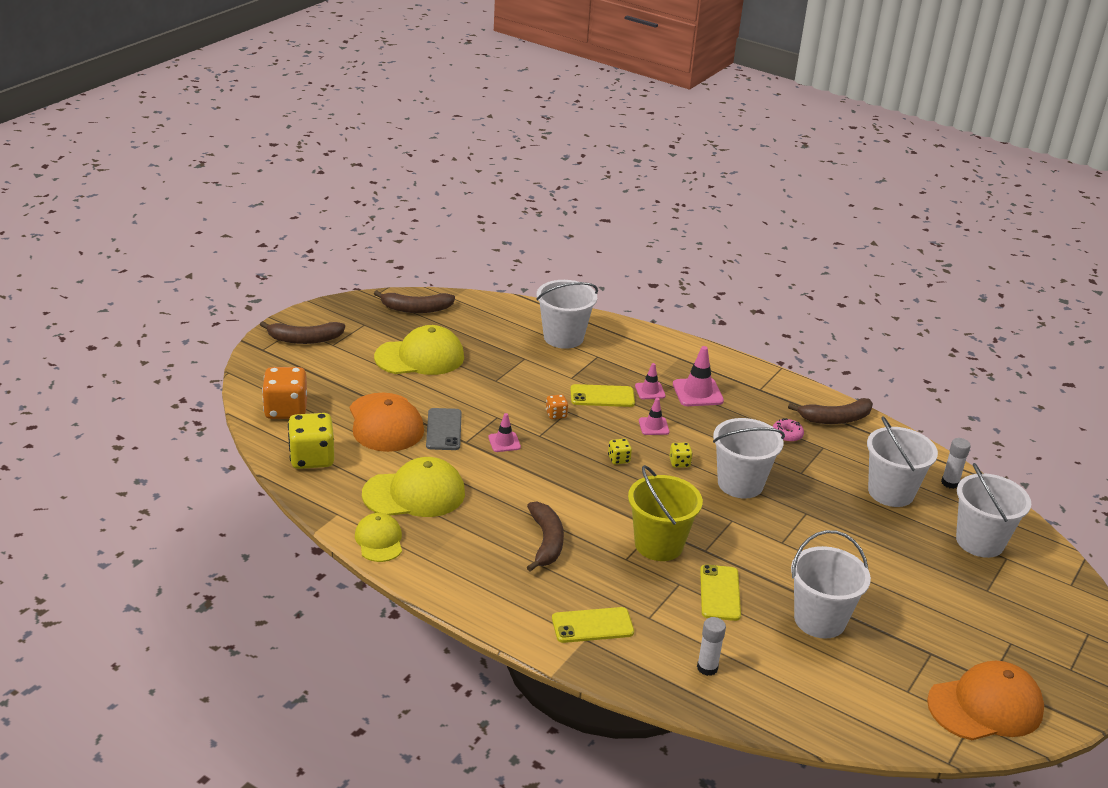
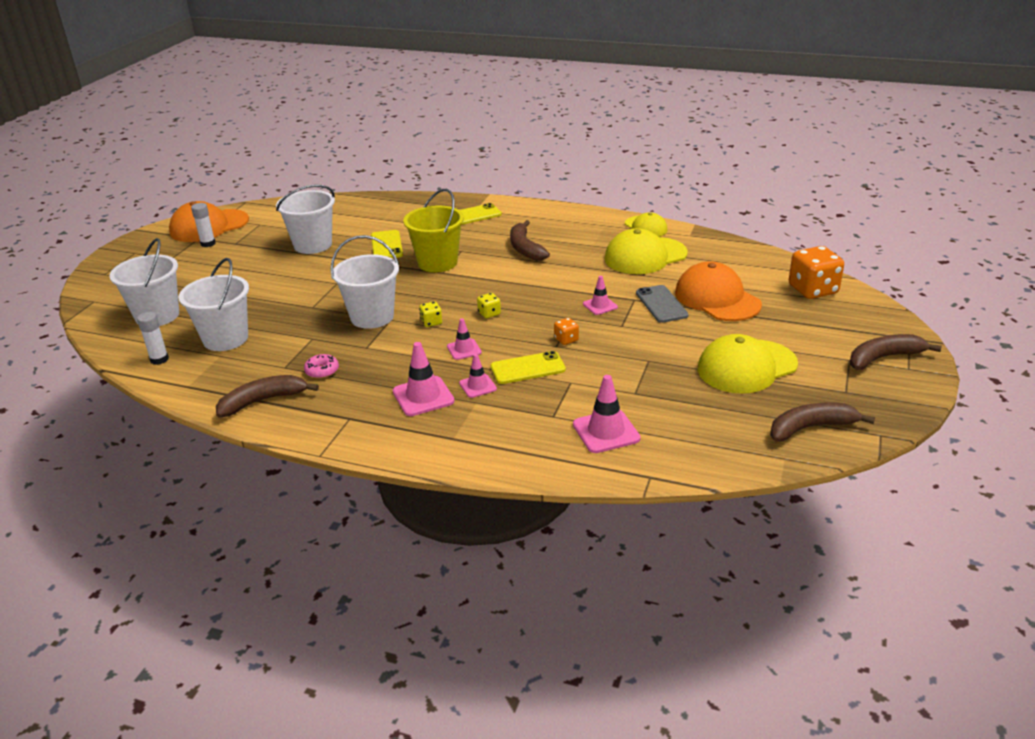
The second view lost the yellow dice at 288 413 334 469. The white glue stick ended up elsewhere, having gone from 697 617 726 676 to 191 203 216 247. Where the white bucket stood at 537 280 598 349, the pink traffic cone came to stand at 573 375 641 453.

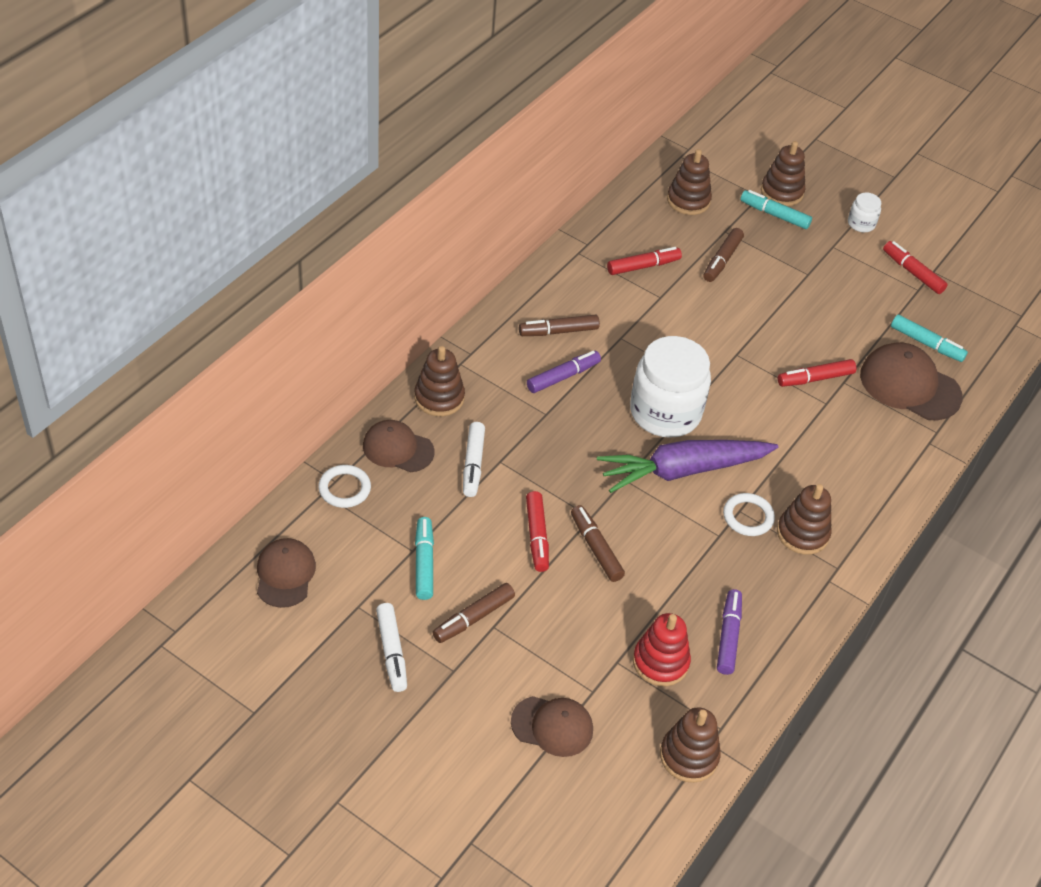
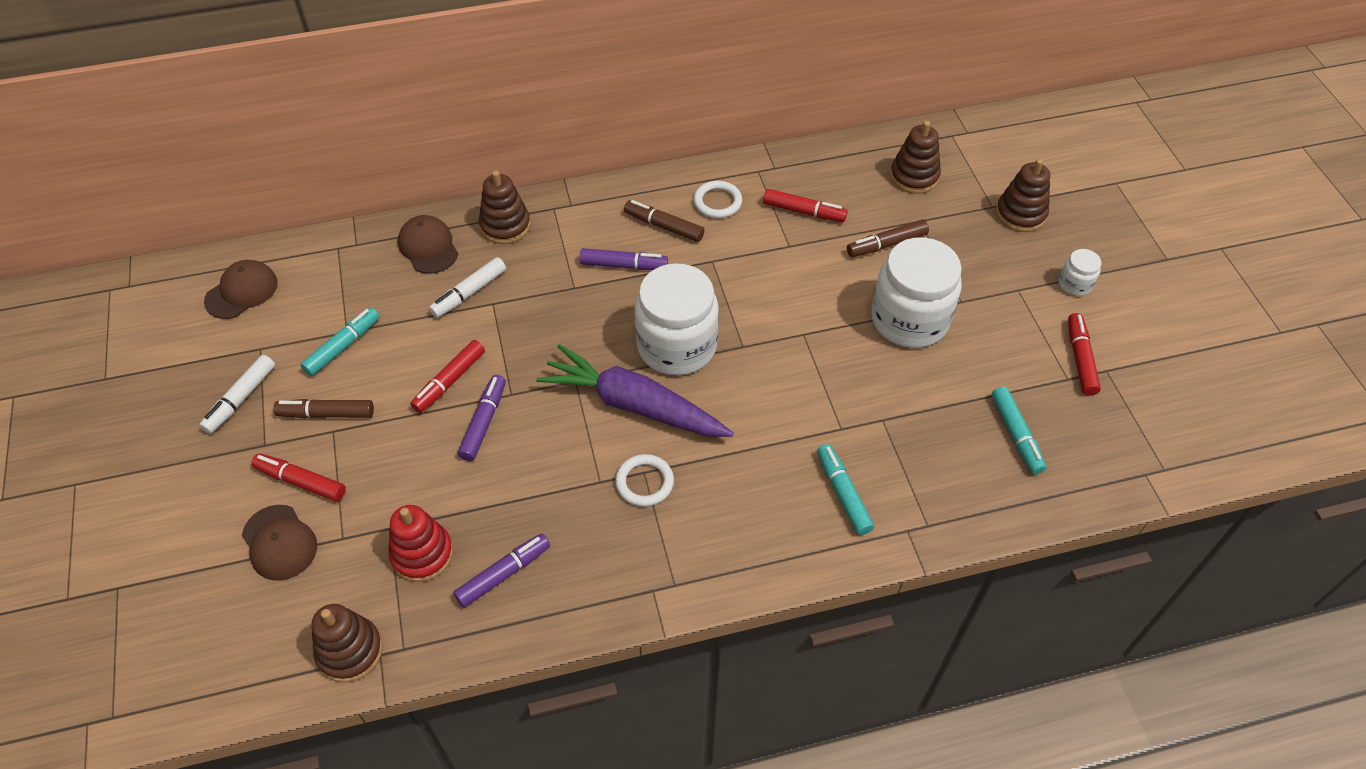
The second view lost the brown stacking toy at 777 484 831 555. The second view lost the brown cap at 860 342 962 420. The second view gained the white jar at 871 237 962 348. The white ring ended up elsewhere, having gone from 318 465 371 508 to 693 181 742 218. The turquoise marker ended up elsewhere, having gone from 740 190 812 229 to 817 444 874 535. The red marker ended up elsewhere, having gone from 778 359 856 387 to 251 453 346 501. What was the brown marker at 571 505 625 582 turned into the purple marker at 458 375 506 461.

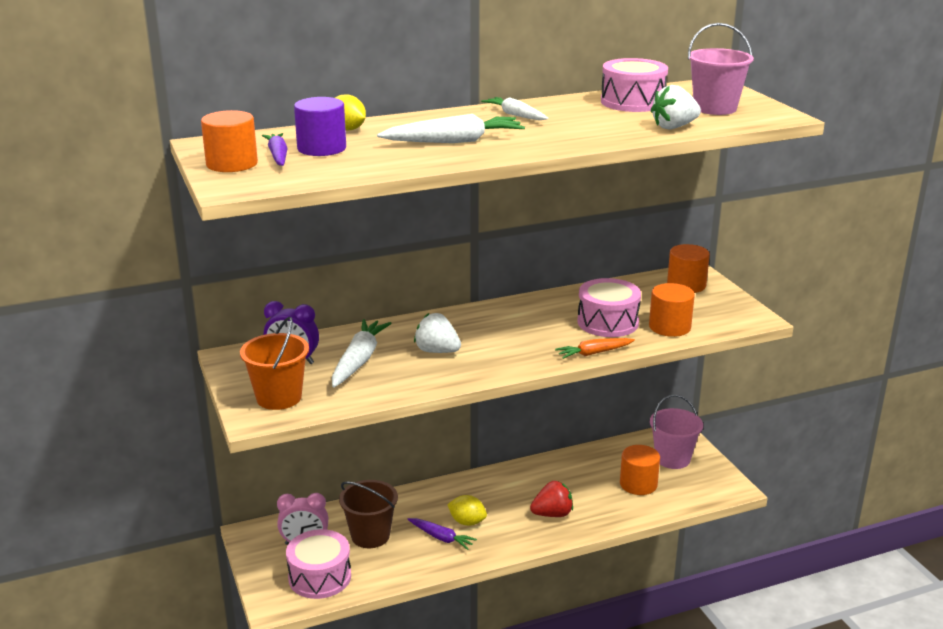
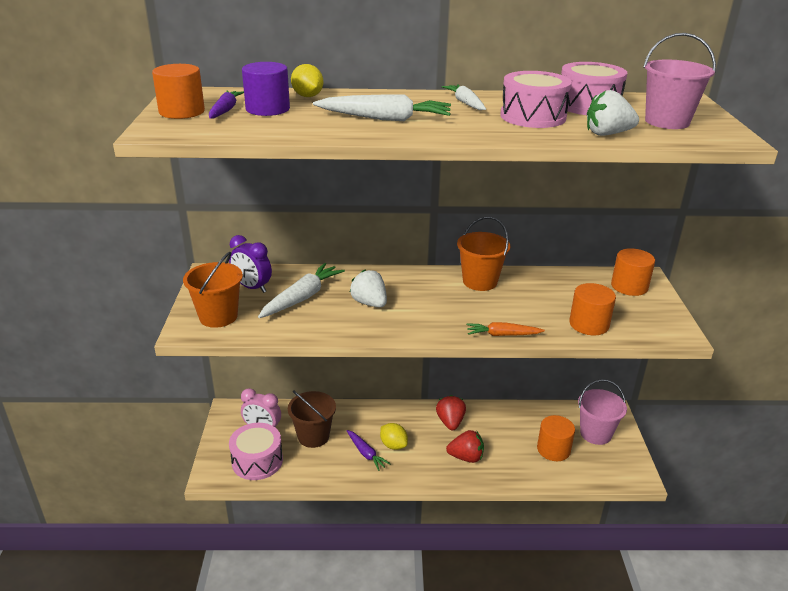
The second view gained the red strawberry at 436 395 466 431. The second view gained the orange bucket at 457 217 510 291. The pink drum ended up elsewhere, having gone from 577 278 641 337 to 500 71 572 128.

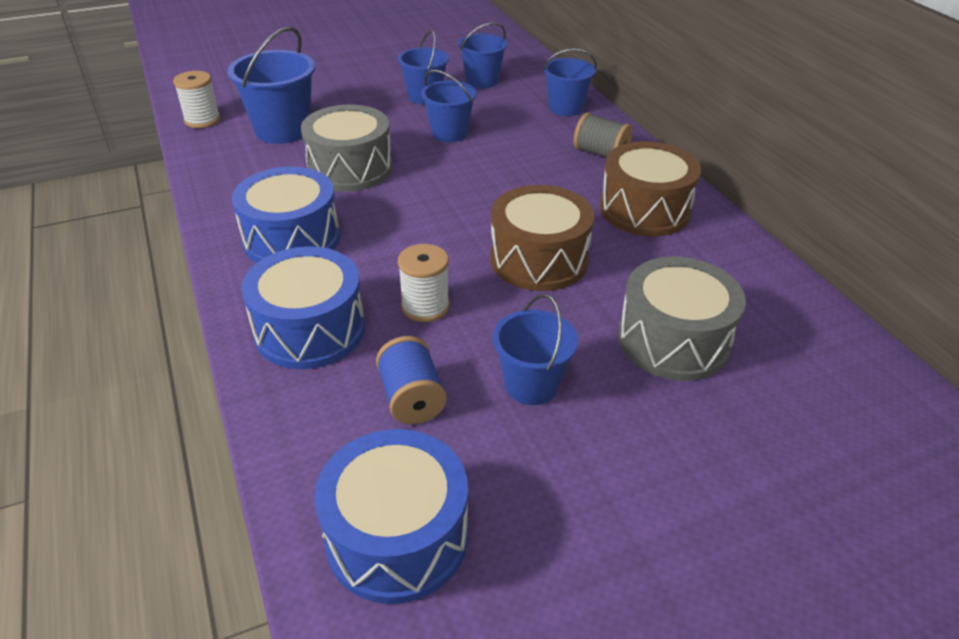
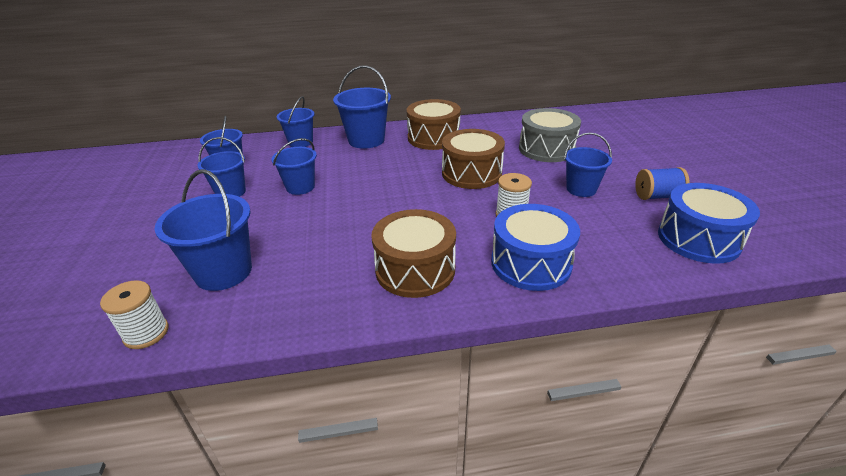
The second view lost the grey drum at 301 105 393 192. The blue spool ended up elsewhere, having gone from 376 336 447 424 to 635 167 689 200. Where the grey spool stood at 574 112 633 158, the blue bucket came to stand at 333 65 391 149. What was the blue drum at 232 166 340 263 turned into the brown drum at 371 209 456 298.

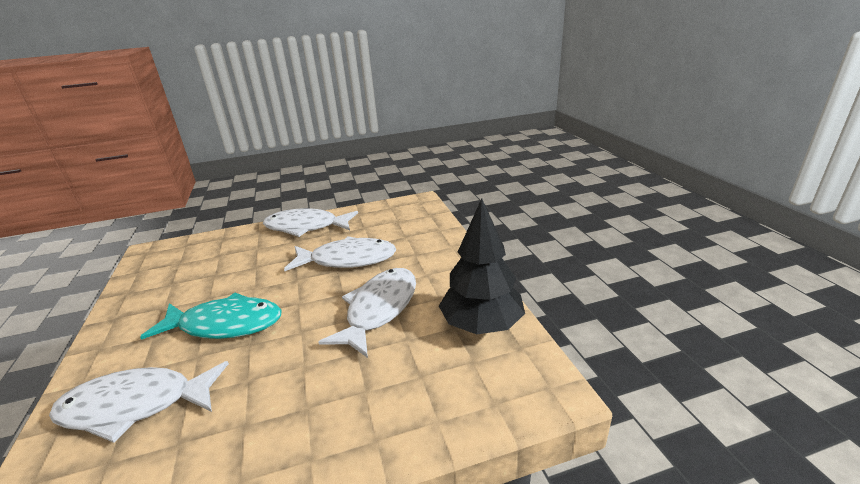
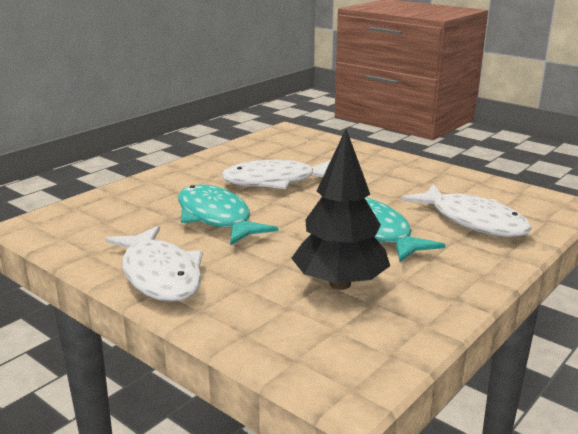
The black tree ended up elsewhere, having gone from 439 198 525 334 to 291 129 390 290. What was the white fish at 284 236 396 271 turned into the turquoise fish at 178 184 278 245.

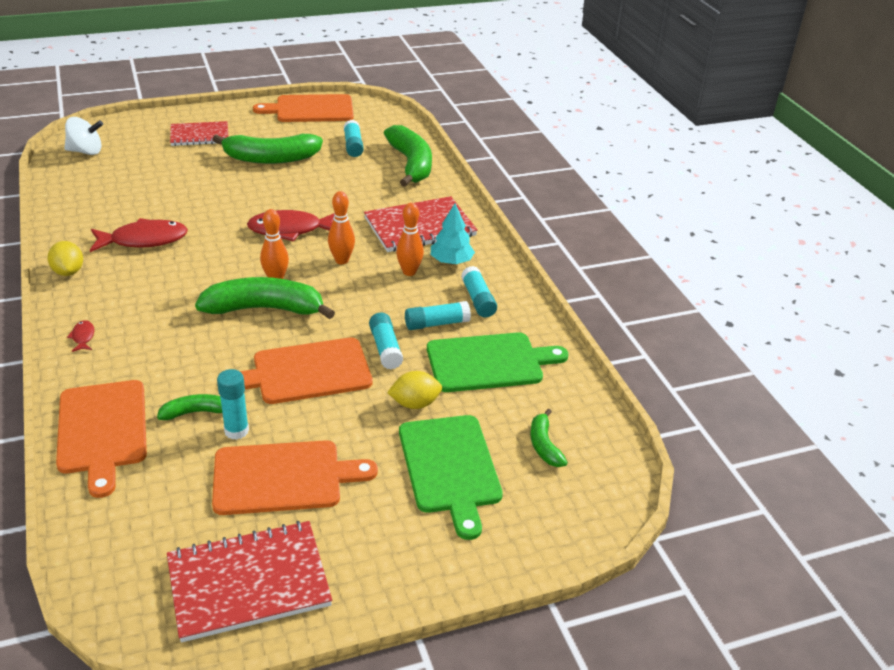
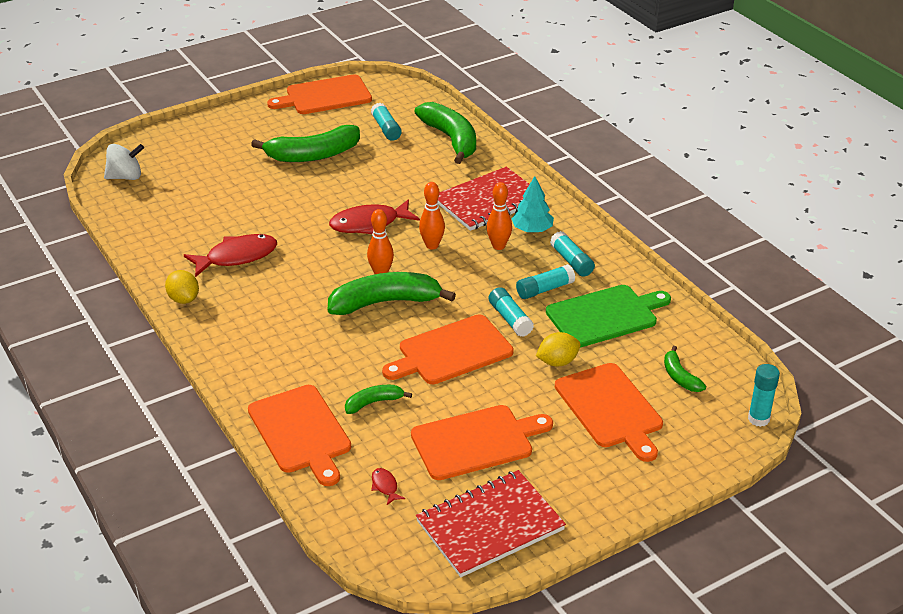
The second view lost the red notebook at 170 121 228 146. The red fish ended up elsewhere, having gone from 67 320 94 352 to 371 468 405 505. The turquoise glue stick ended up elsewhere, having gone from 217 369 249 440 to 748 364 780 427. What was the green cutting board at 399 415 503 540 turned into the orange cutting board at 555 363 663 462.

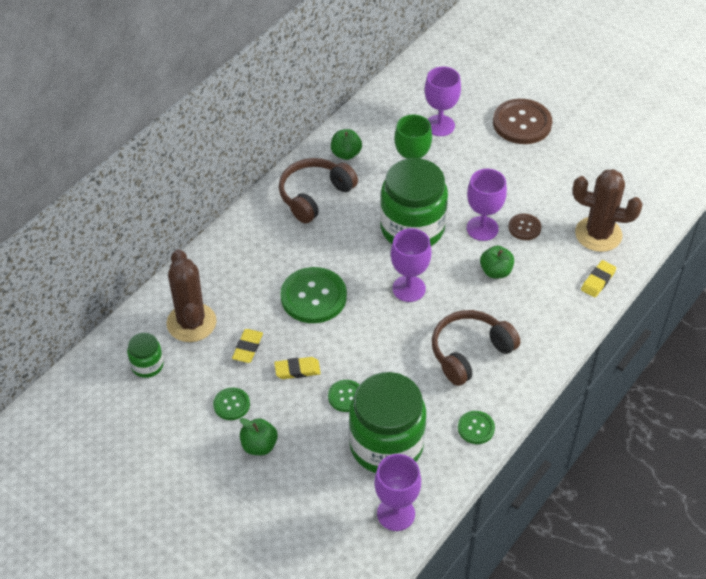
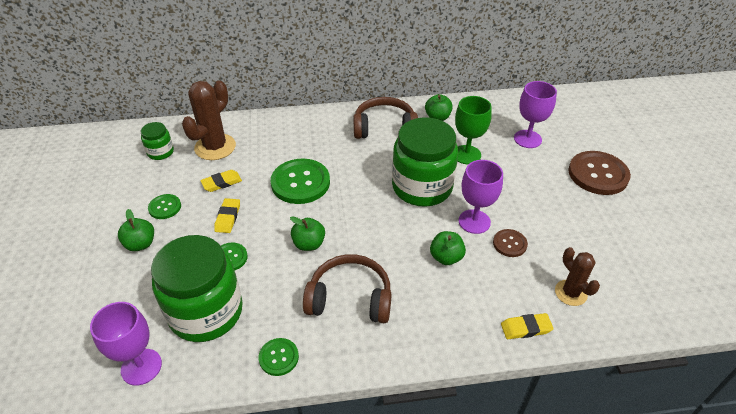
The second view lost the purple goblet at 391 228 432 302. The second view gained the green apple at 290 216 325 251. The yellow eraser at 274 357 321 379 ended up facing another way, 60 degrees clockwise from before. The size of the brown cactus at 572 169 643 252 changed by a factor of 0.61.

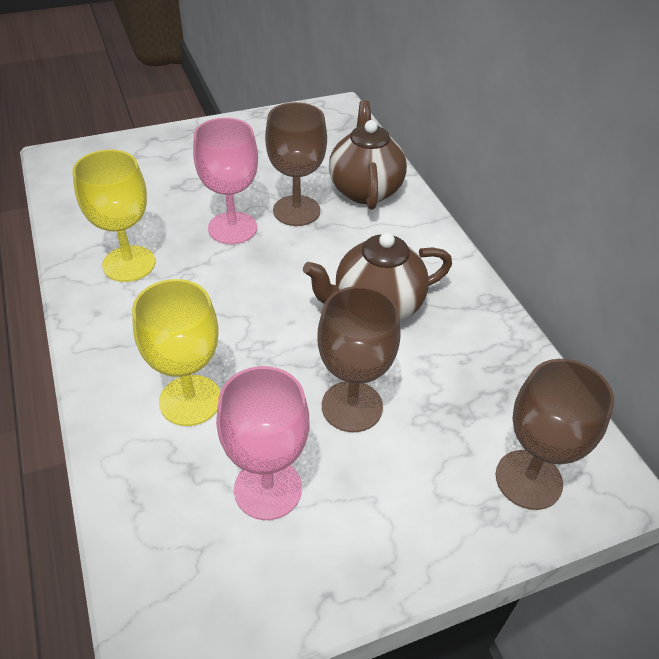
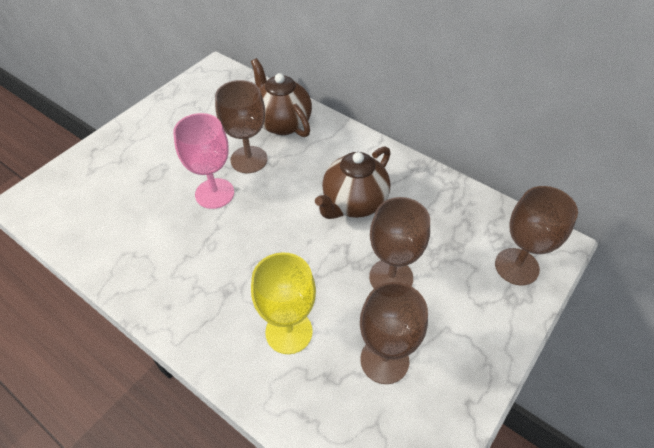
The second view lost the yellow goblet at 72 150 155 282. What was the pink goblet at 216 366 309 520 turned into the brown goblet at 360 282 428 384.

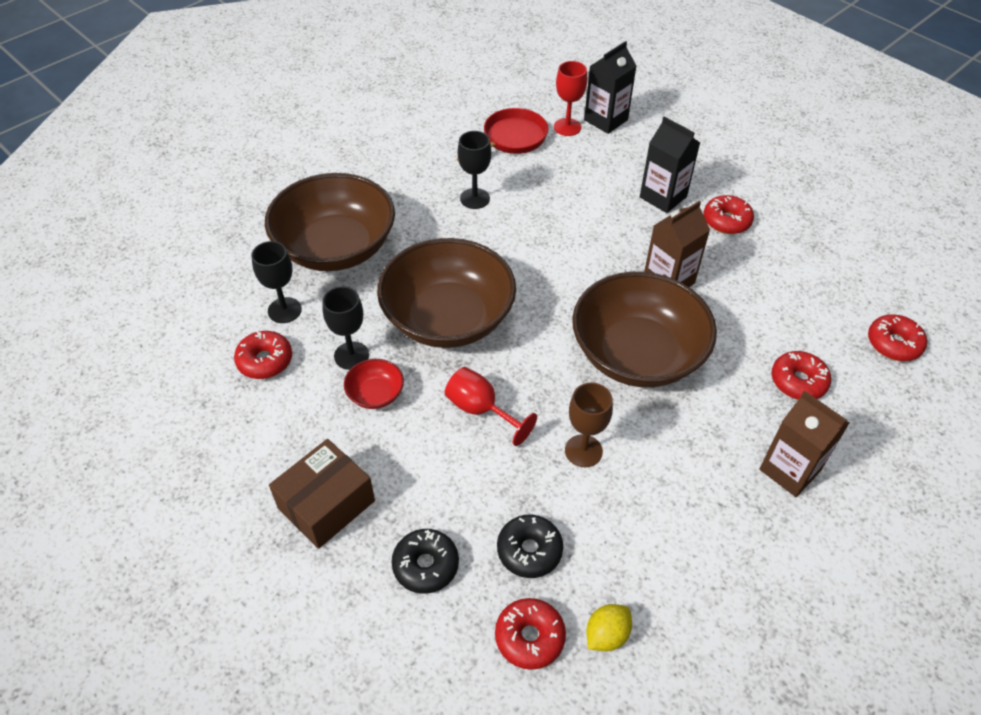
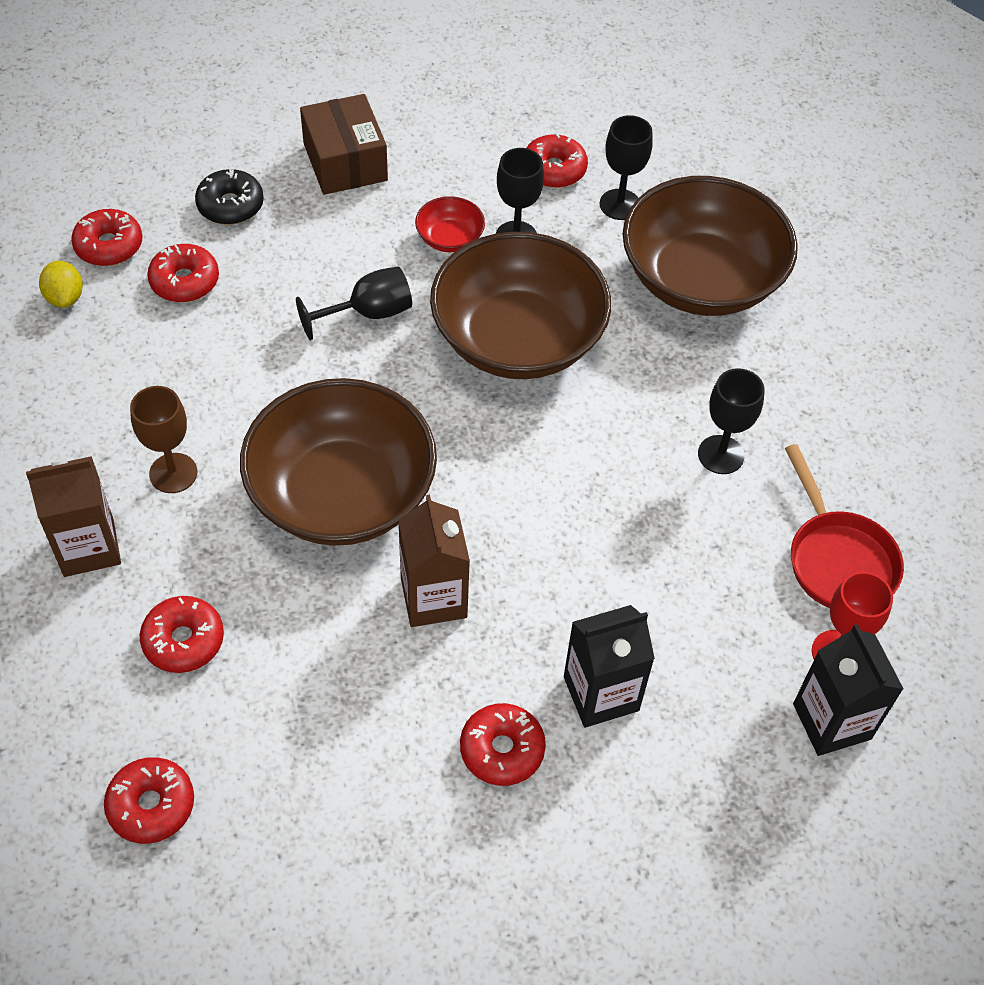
The brown goblet ended up elsewhere, having gone from 565 382 613 467 to 130 386 197 493. What was the red goblet at 445 367 537 446 turned into the black goblet at 296 266 412 340. What was the black donut at 497 515 563 578 turned into the red donut at 147 244 219 302.

